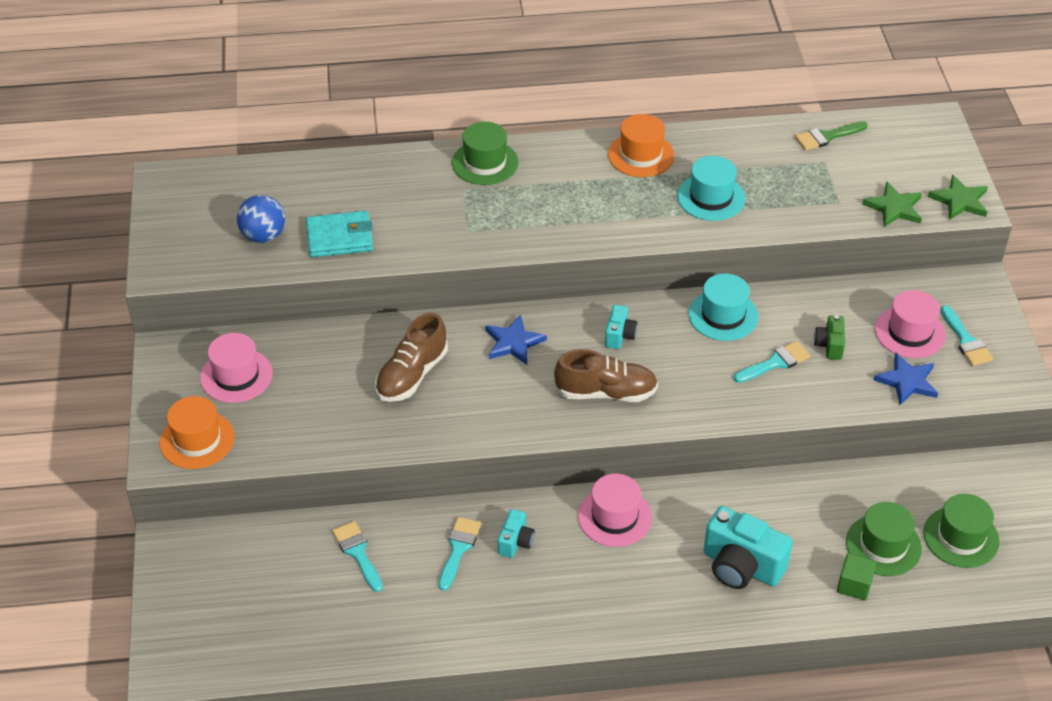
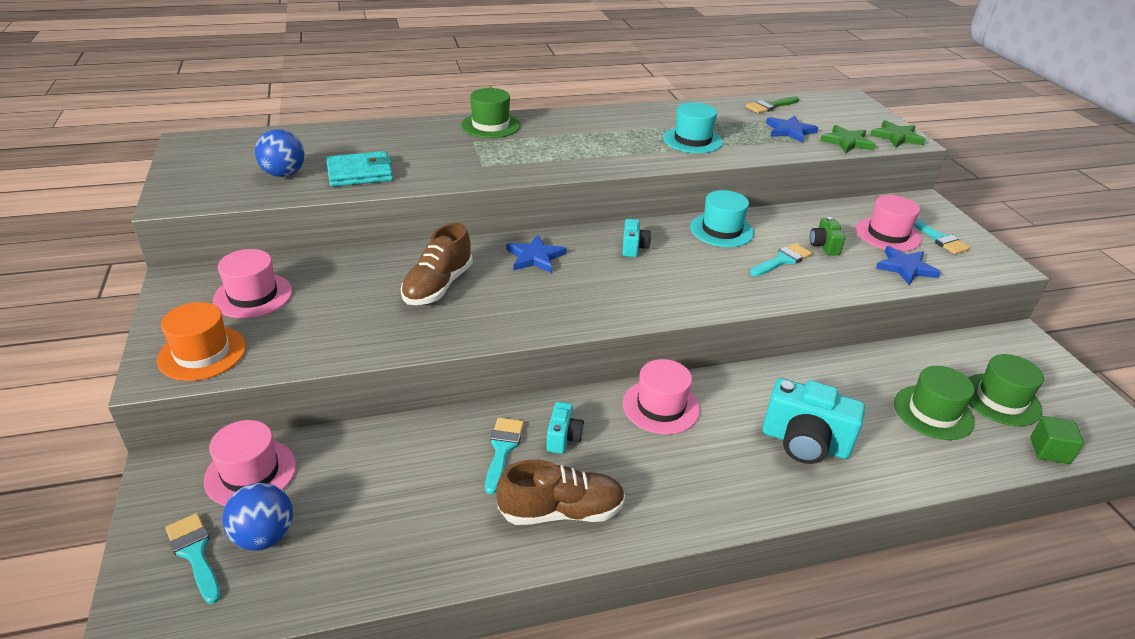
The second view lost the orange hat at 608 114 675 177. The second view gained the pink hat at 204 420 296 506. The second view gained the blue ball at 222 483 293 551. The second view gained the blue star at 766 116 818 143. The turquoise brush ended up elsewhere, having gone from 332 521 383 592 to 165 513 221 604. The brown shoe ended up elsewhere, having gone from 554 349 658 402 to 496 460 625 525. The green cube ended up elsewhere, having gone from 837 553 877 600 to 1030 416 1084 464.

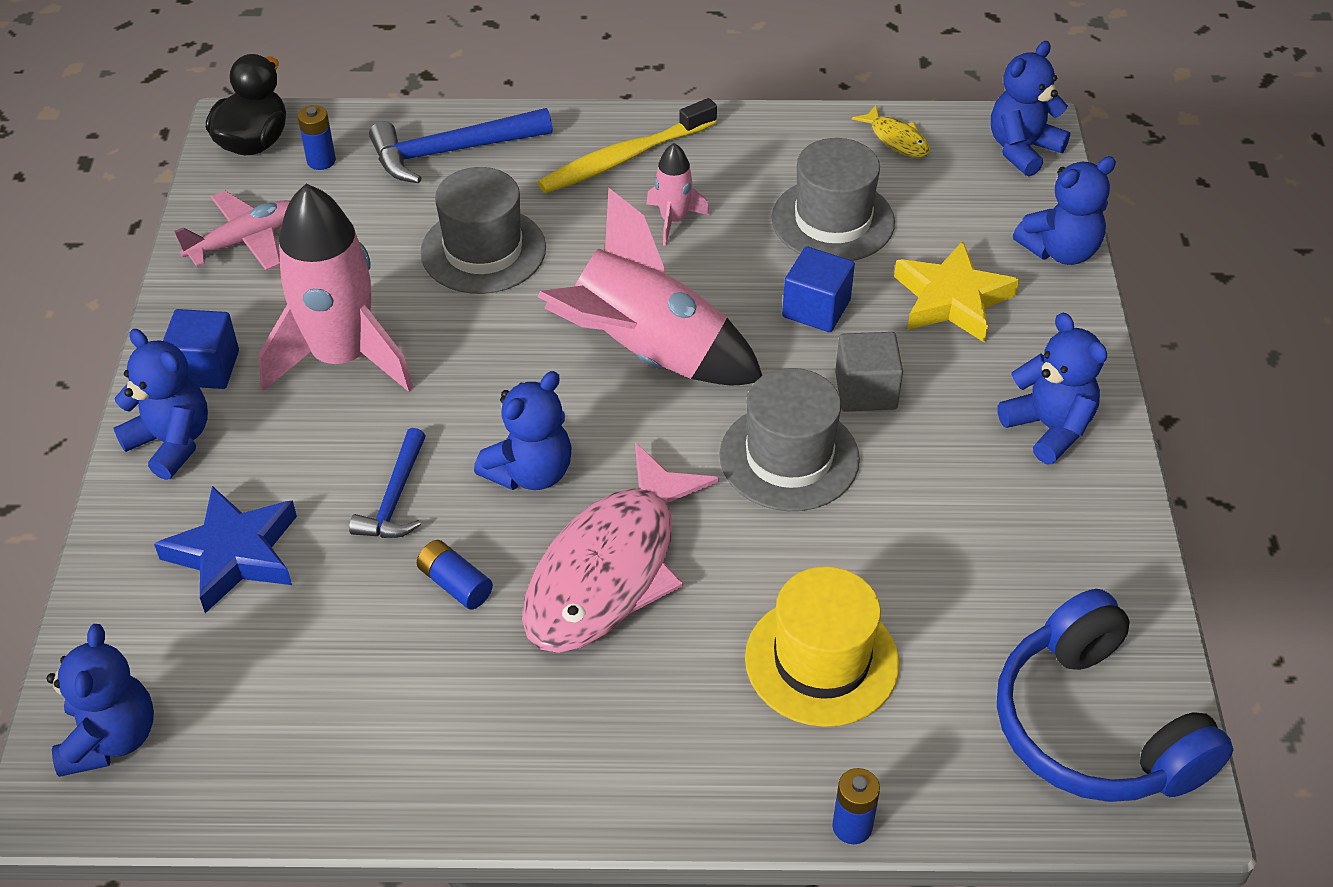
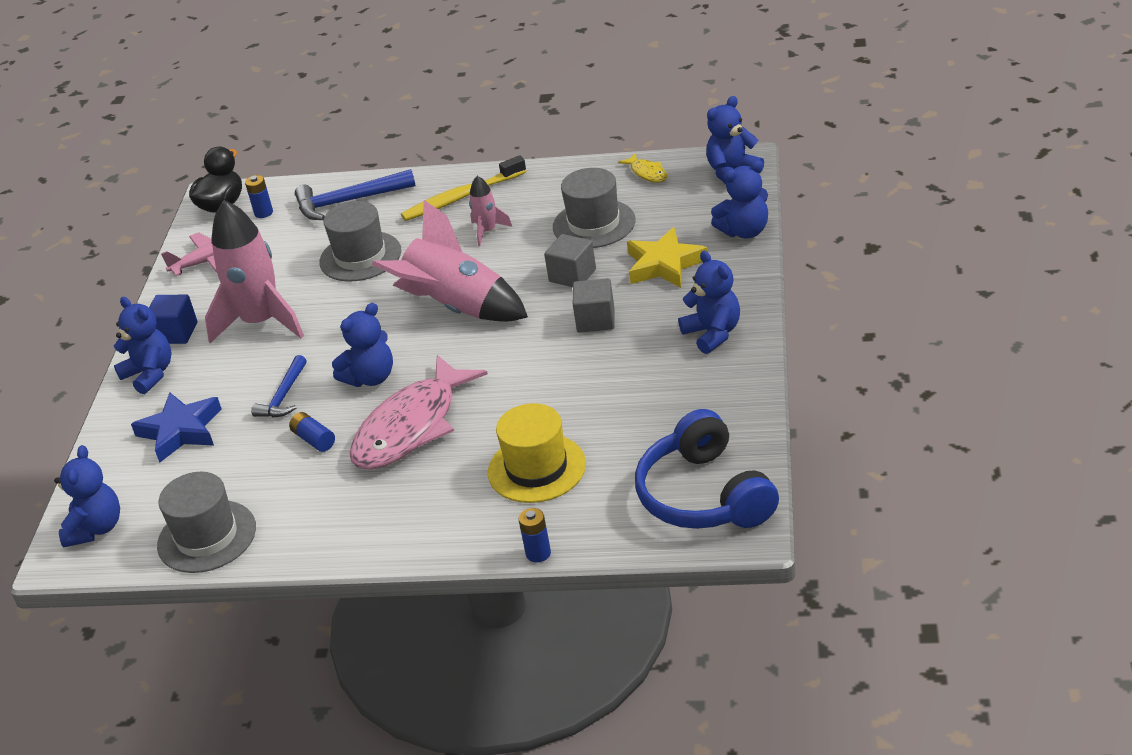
The grey hat ended up elsewhere, having gone from 720 368 860 511 to 157 472 256 573. What was the blue cube at 782 246 855 332 turned into the grey cube at 544 234 596 287.

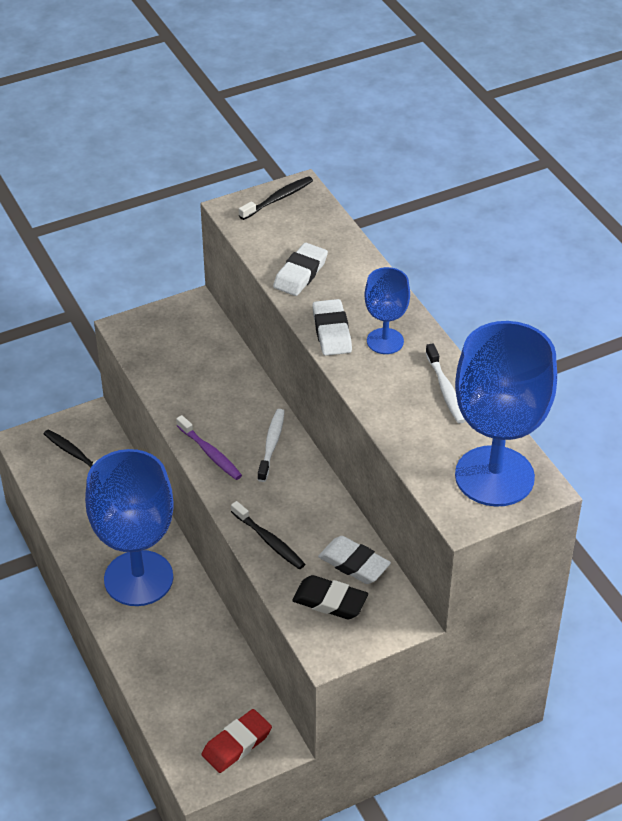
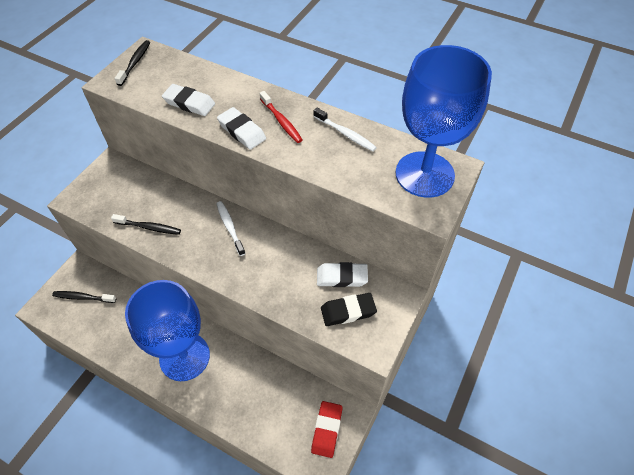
The second view lost the purple toothbrush at 176 415 242 480. The black toothbrush ended up elsewhere, having gone from 231 501 305 569 to 111 214 181 235. Where the blue goblet stood at 364 267 410 354, the red toothbrush came to stand at 260 91 303 143. The white eraser at 273 243 328 296 ended up facing another way, 60 degrees counterclockwise from before.

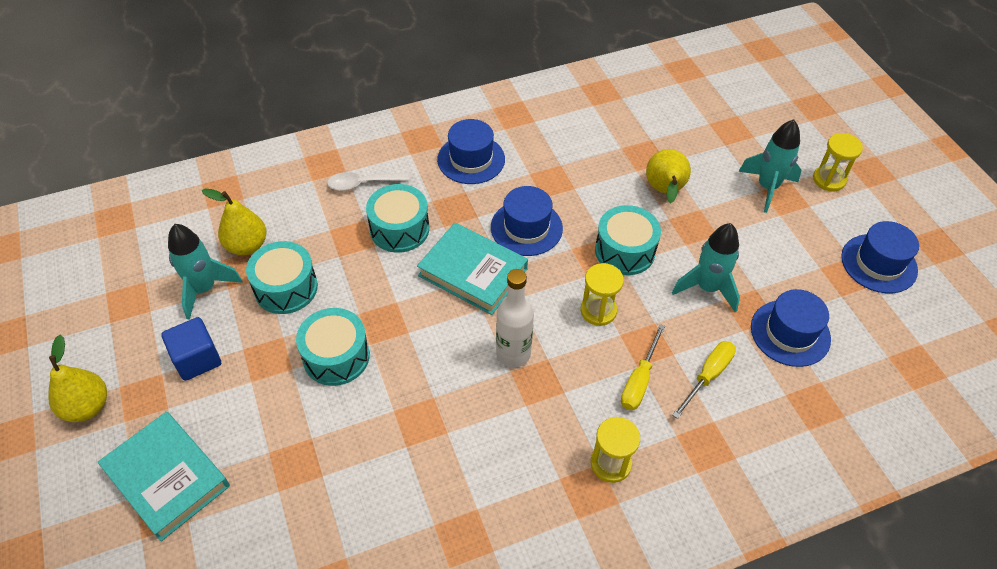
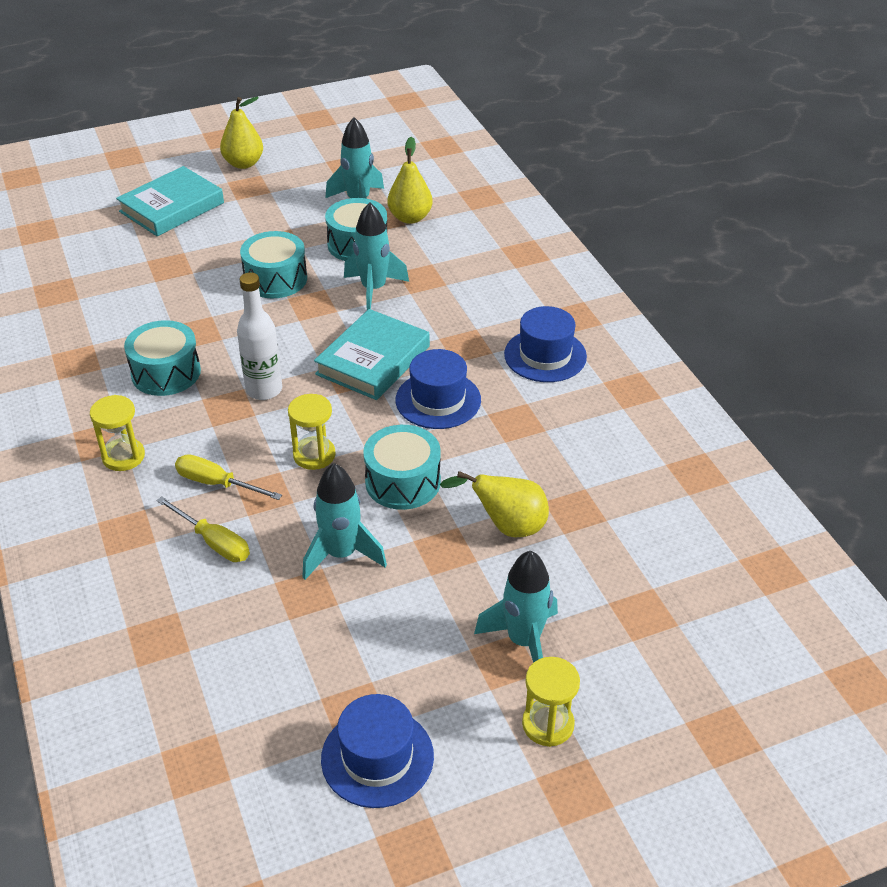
The second view lost the blue cube at 161 317 221 381. The second view lost the white spoon at 327 172 409 191. The second view lost the blue hat at 751 289 831 367. The second view gained the turquoise rocket at 344 202 409 310. The turquoise drum ended up elsewhere, having gone from 366 184 429 253 to 124 320 201 396.

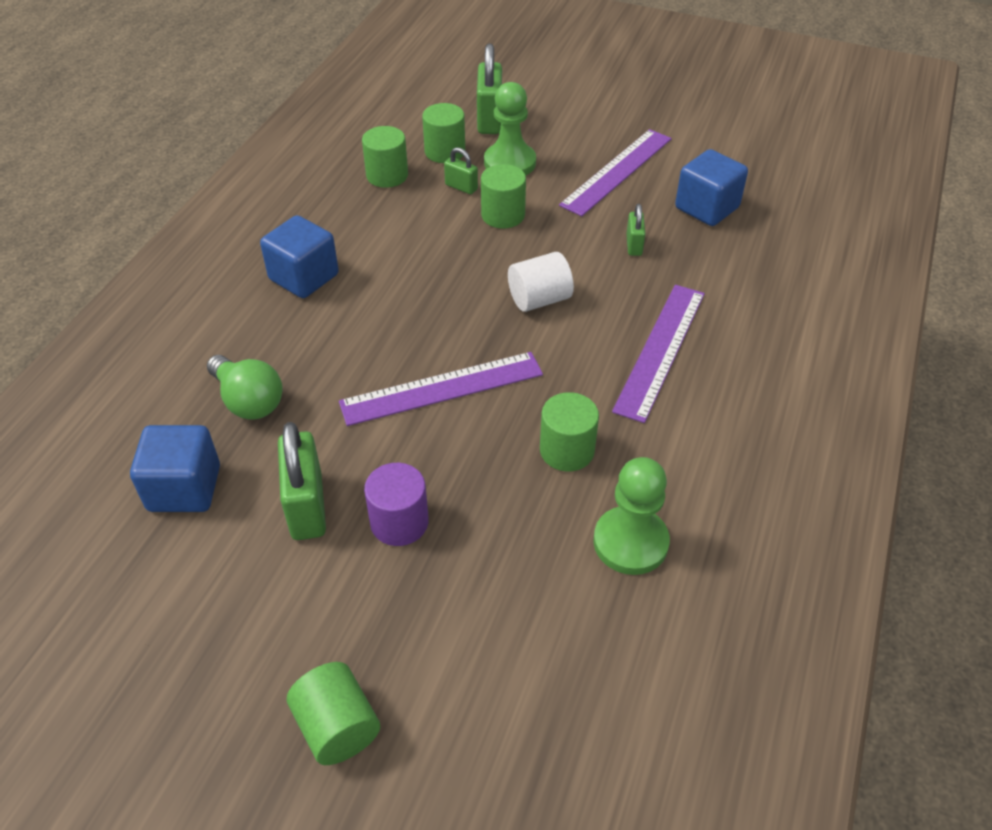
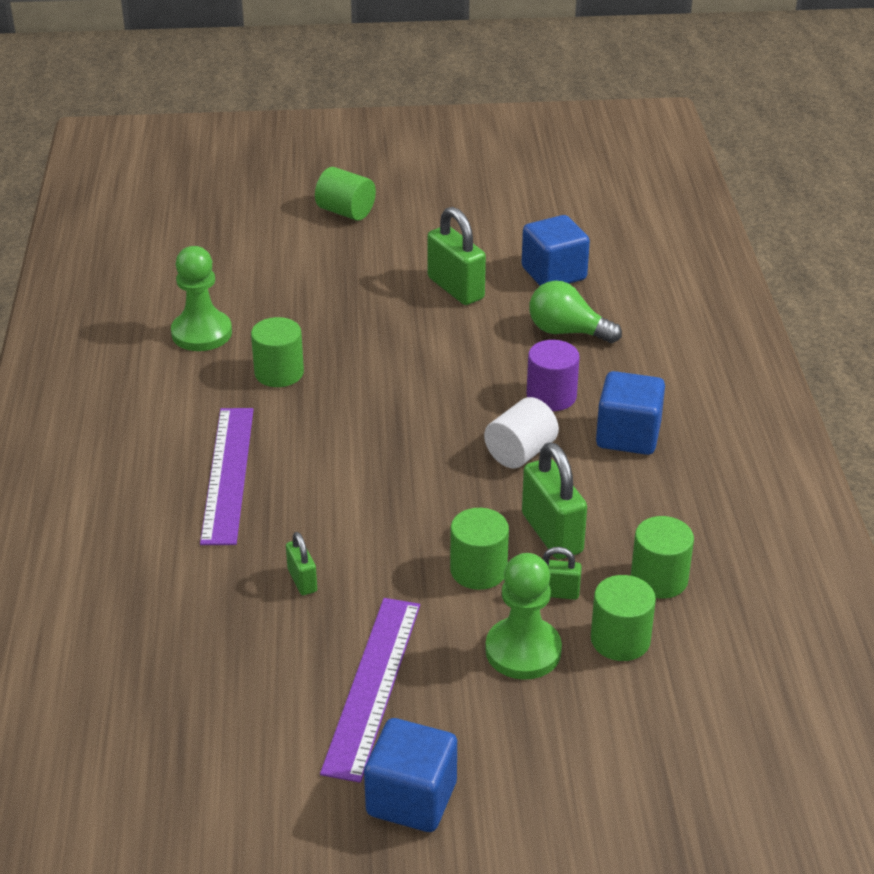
The second view lost the purple ruler at 339 352 543 426. The purple cylinder ended up elsewhere, having gone from 364 463 429 546 to 527 340 580 411. The green padlock ended up elsewhere, having gone from 477 43 502 134 to 522 442 587 559. The white cylinder ended up elsewhere, having gone from 508 252 574 312 to 484 397 559 468. The blue cube ended up elsewhere, having gone from 675 149 748 226 to 364 718 457 832.

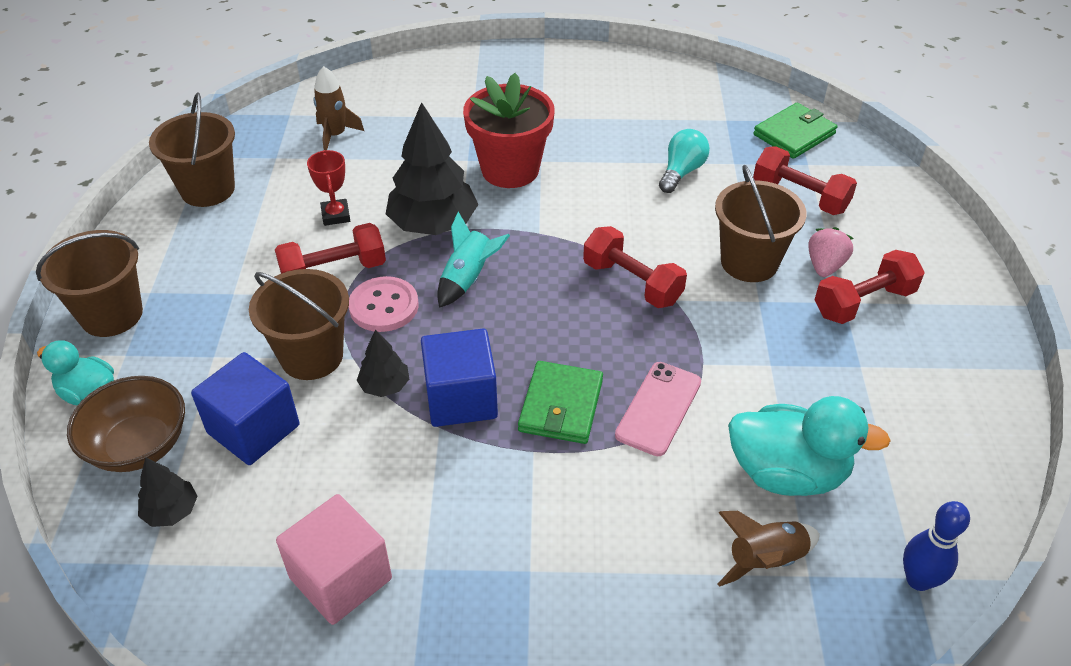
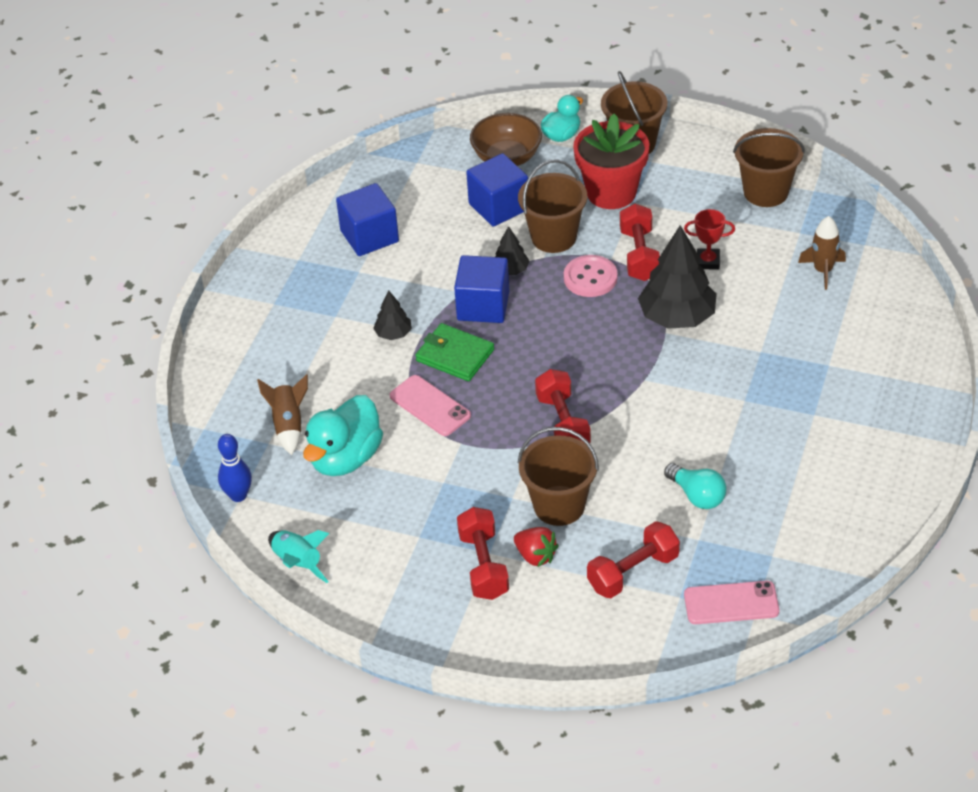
The black tree ended up elsewhere, having gone from 138 457 197 527 to 373 290 412 340. The turquoise rocket ended up elsewhere, having gone from 437 212 510 308 to 268 530 329 583. The red flower pot ended up elsewhere, having gone from 463 73 555 188 to 573 114 649 209. Where the green wallet stood at 753 103 837 159, the pink phone came to stand at 684 581 779 624. What was the pink cube at 276 494 392 625 turned into the blue cube at 336 183 399 256. What was the pink strawberry at 809 227 853 277 turned into the red strawberry at 514 527 559 567. The red dumbbell at 583 226 687 308 ended up facing another way, 75 degrees counterclockwise from before.

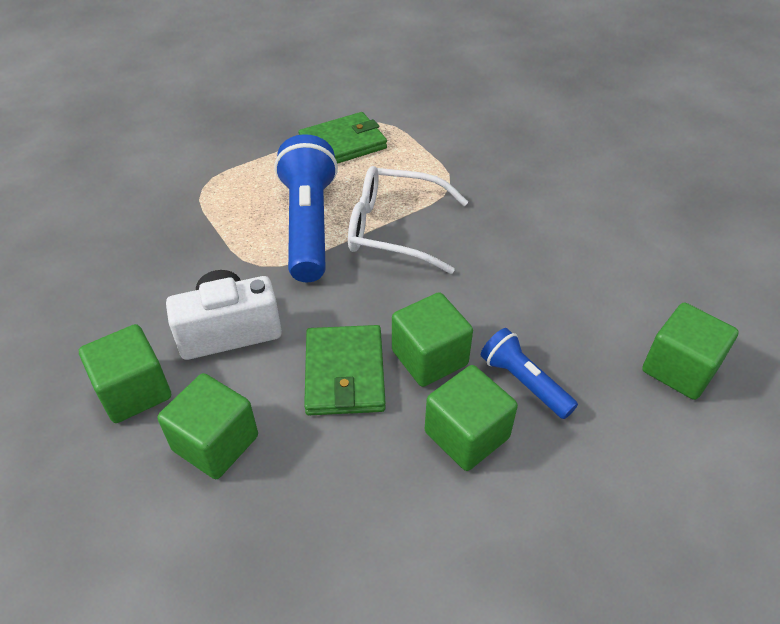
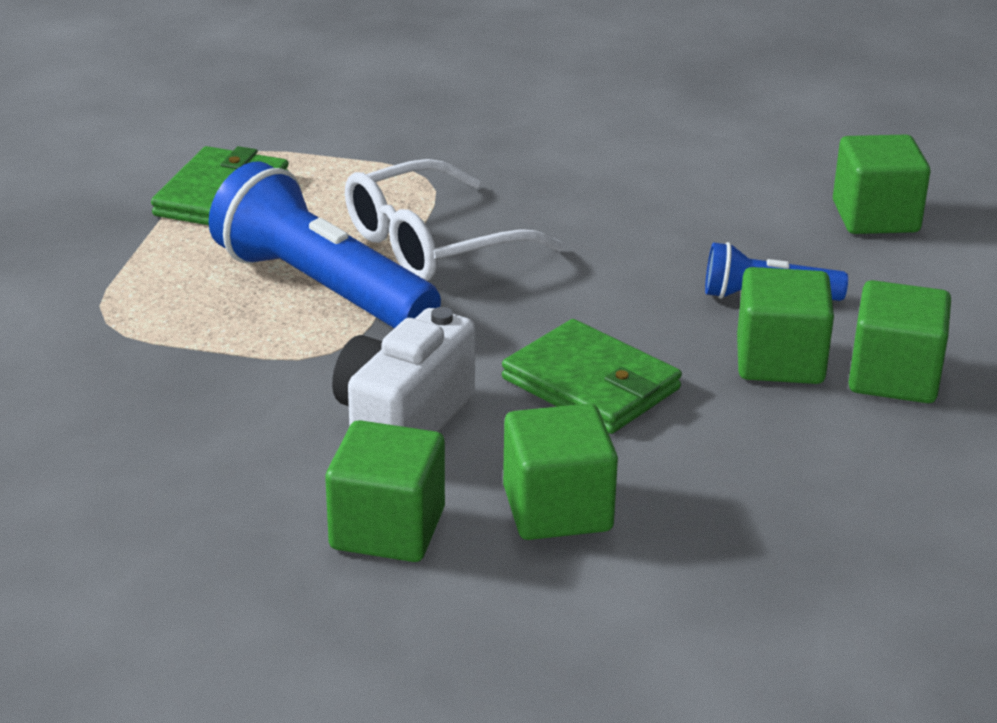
The green cube ended up elsewhere, having gone from 392 292 473 387 to 849 280 951 403.

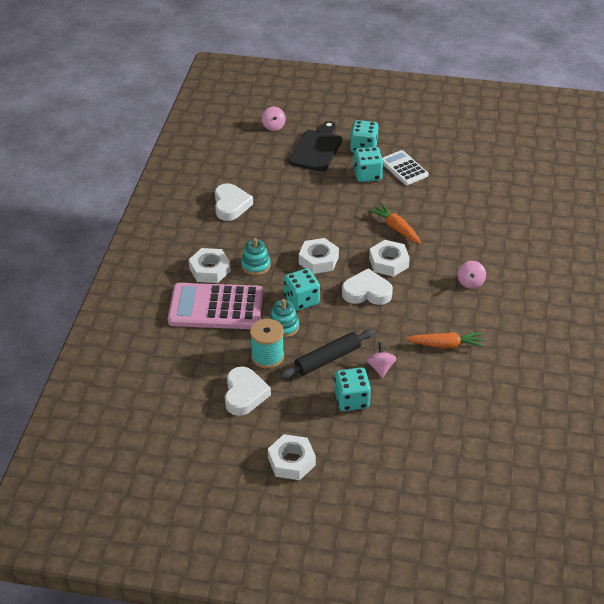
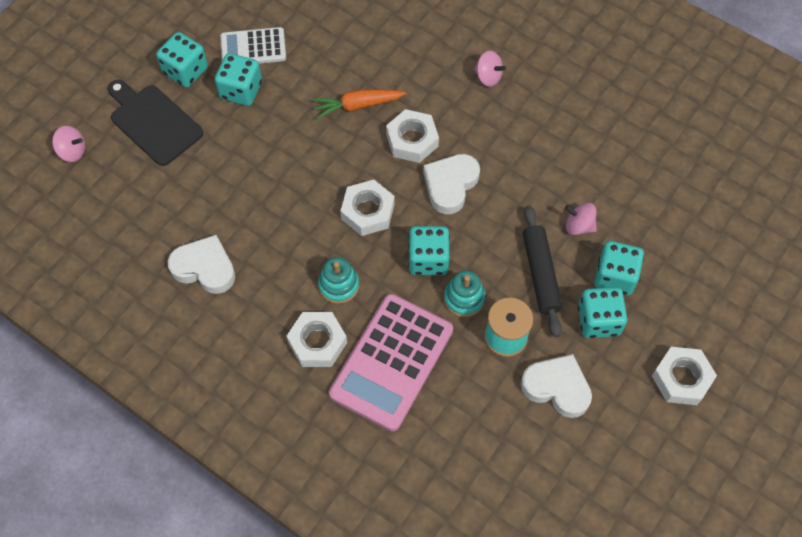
The second view lost the orange carrot at 406 332 484 348. The second view gained the turquoise dice at 578 287 627 338.

